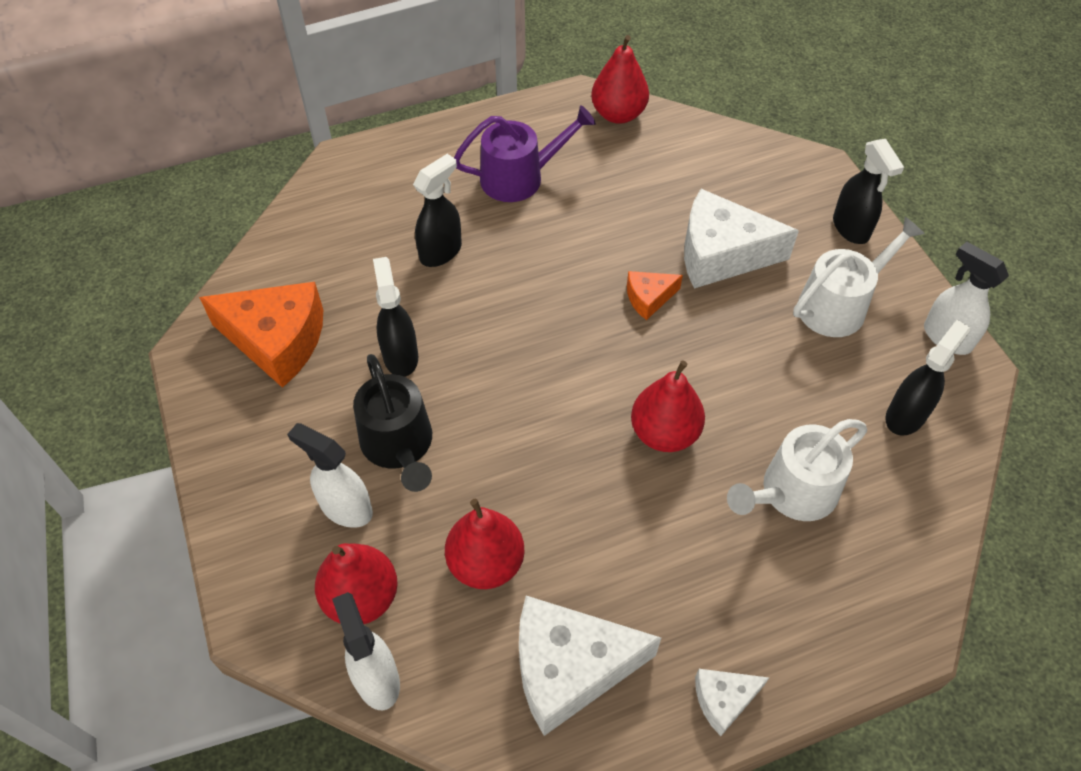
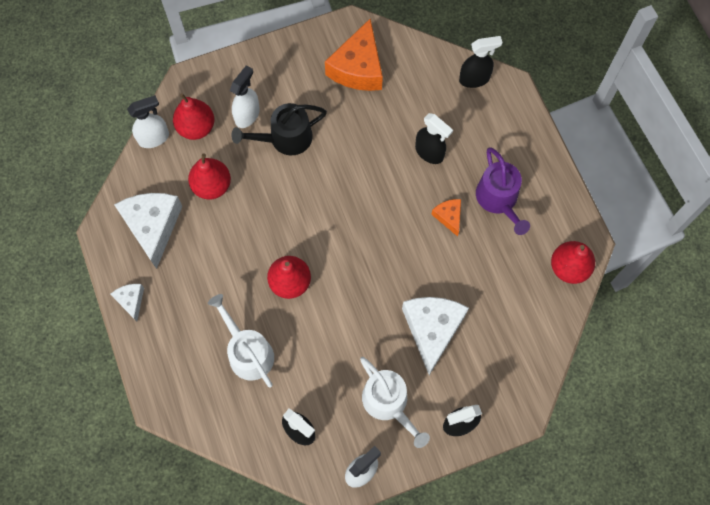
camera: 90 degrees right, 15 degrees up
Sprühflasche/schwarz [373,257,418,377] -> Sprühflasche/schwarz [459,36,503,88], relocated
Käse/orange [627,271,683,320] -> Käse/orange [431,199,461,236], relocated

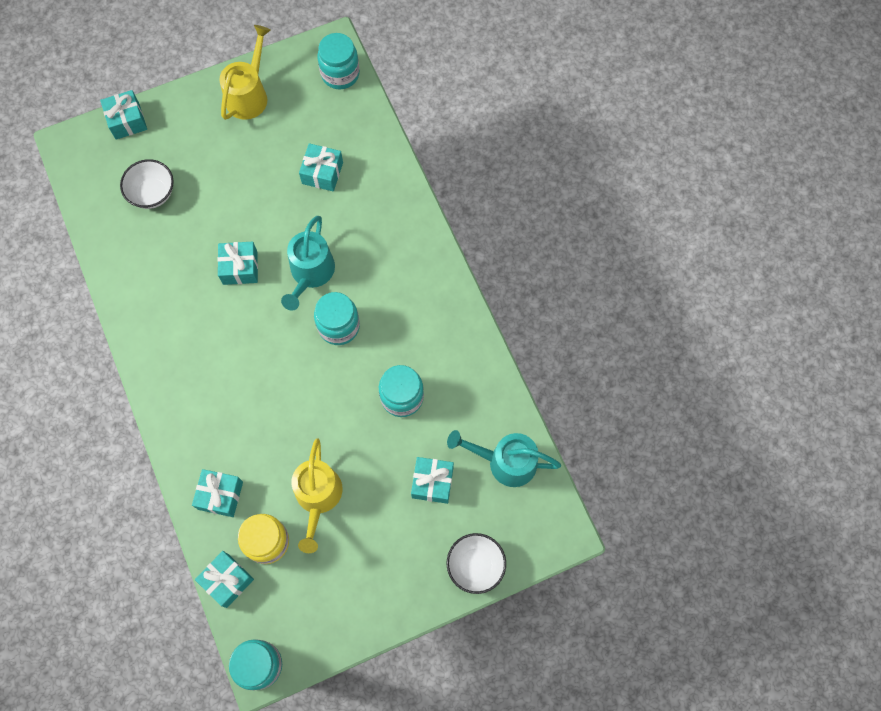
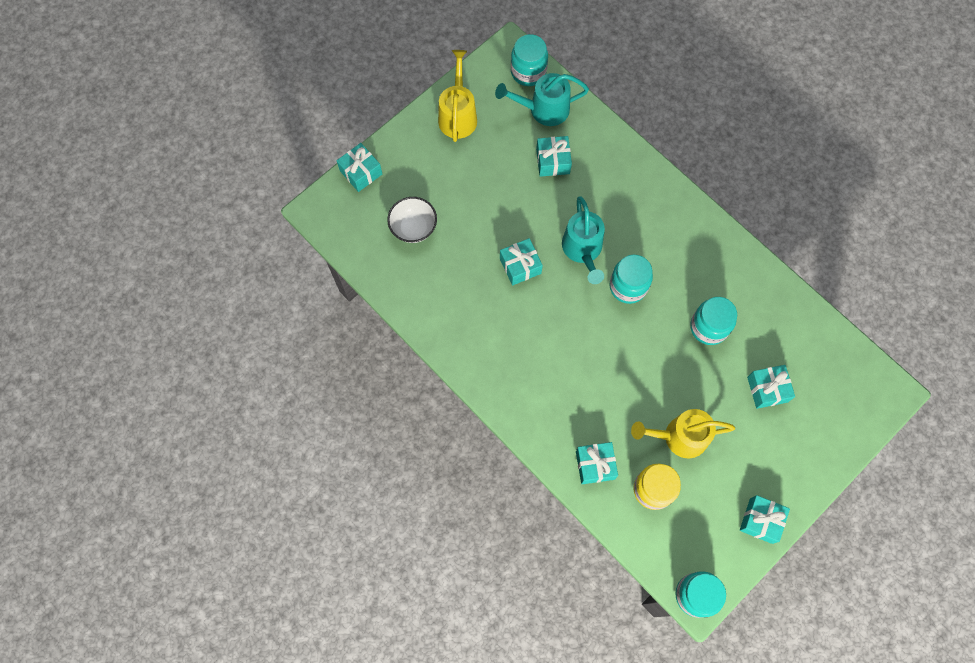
camera: 20 degrees left, 0 degrees up
Geschenk/türkis [195,551,254,608] -> Geschenk/türkis [740,495,790,544], relocated
Gießkanne/gelb [291,438,343,553] -> Gießkanne/gelb [631,409,735,458], 105 degrees clockwise
Gießkanne/türkis [447,430,561,487] -> Gießkanne/türkis [495,73,589,126], relocated
Schüssel/weiß [447,533,506,594] -> none

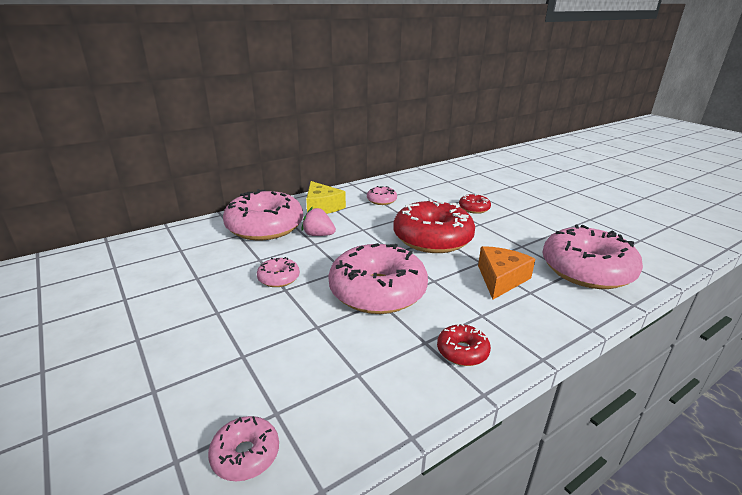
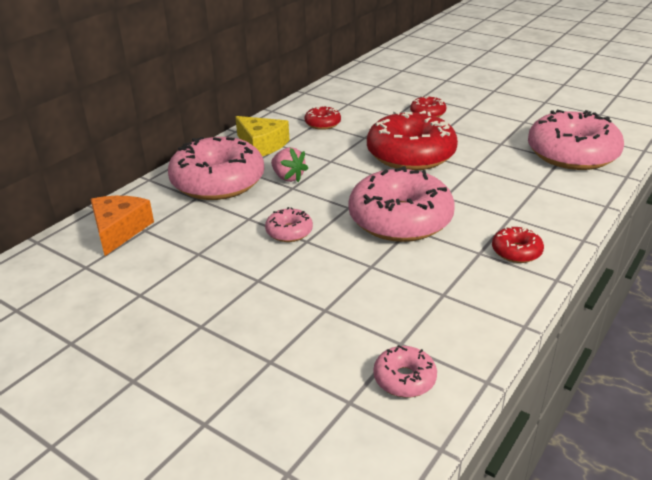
camera: 20 degrees left, 5 degrees up
Erdbeere/rosa [301,207,336,236] -> Erdbeere/rosa [271,147,308,182], 135 degrees counterclockwise
Donut/rosa [367,186,397,205] -> Donut/rot [305,105,341,130]
Käse/orange [478,246,536,299] -> Käse/orange [91,196,154,256], relocated

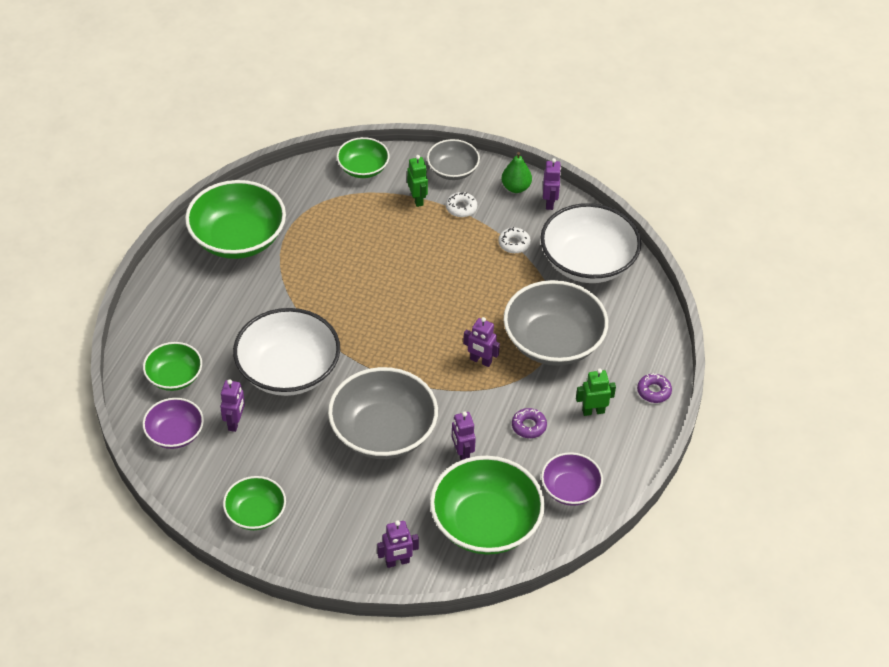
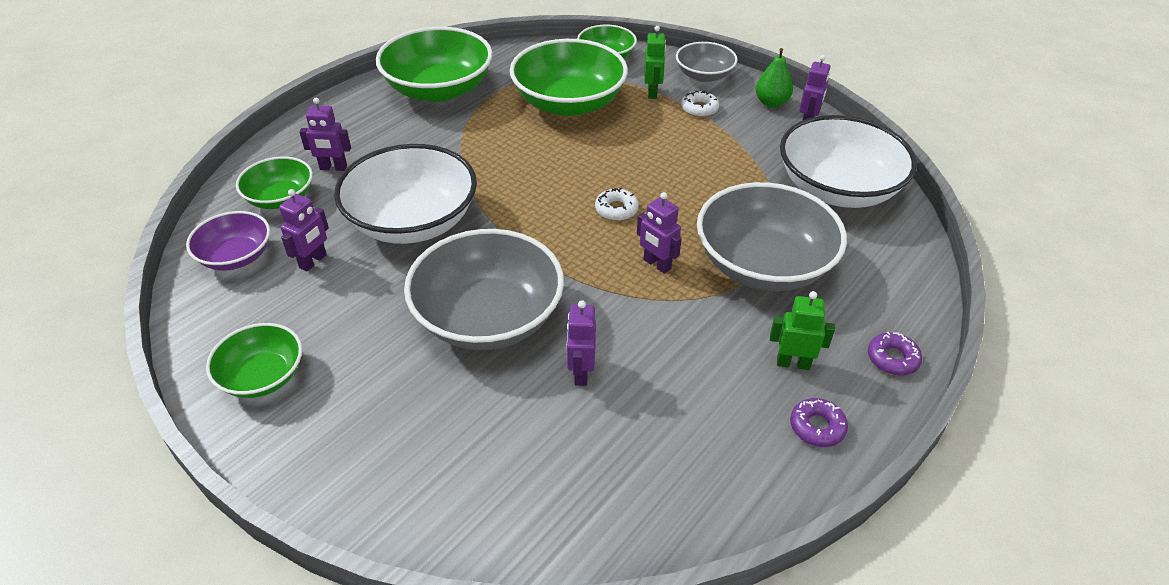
camera: 20 degrees right, 5 degrees down
Roboter/lila [377,521,419,568] -> Roboter/lila [299,98,351,171], relocated
Schüssel/grün [430,456,545,555] -> Schüssel/grün [510,39,628,116], relocated
Donut/weiß [498,227,531,254] -> Donut/weiß [595,188,639,221], relocated
Donut/lila [512,408,547,438] -> Donut/lila [790,398,848,447], relocated
Schüssel/lila [541,452,603,506] -> none

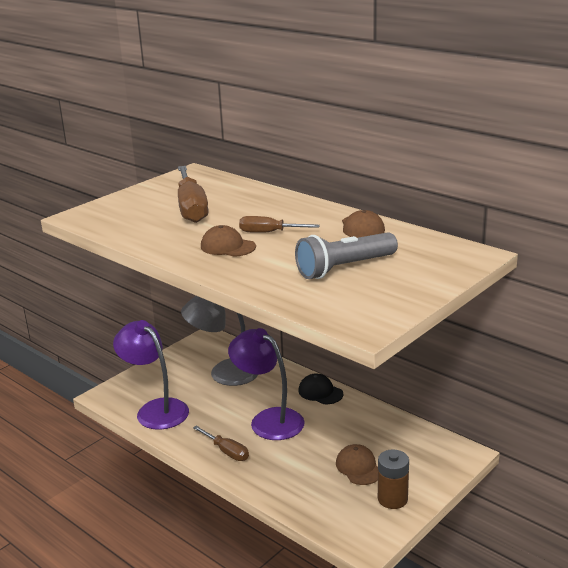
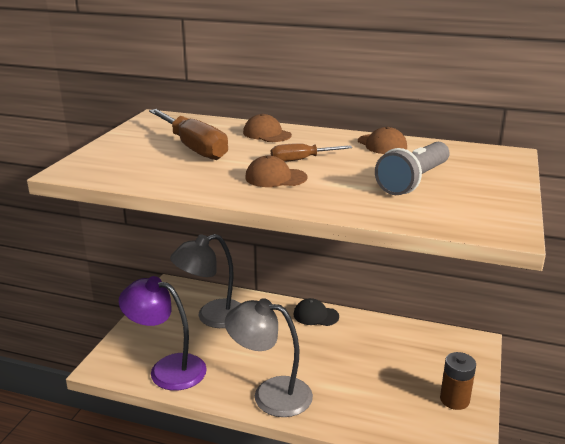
camera: 25 degrees left, 0 degrees up
Schraubenzieher/braun [193,426,249,461] -> Lampe/grau [225,298,313,417]
Lampe/lila [228,328,305,440] -> none
Kappe/braun [336,444,378,485] -> Kappe/braun [243,113,292,142], relocated

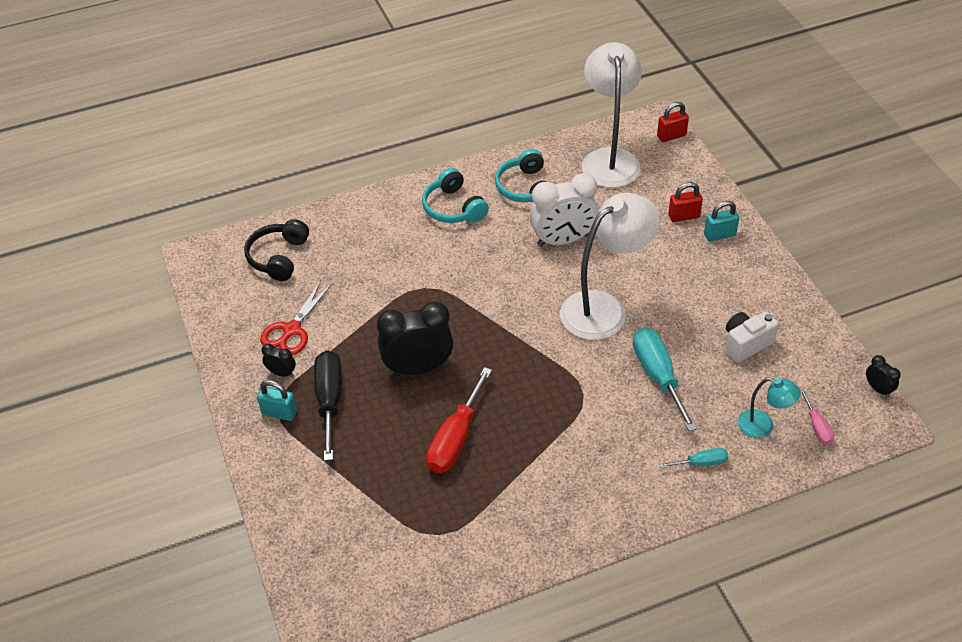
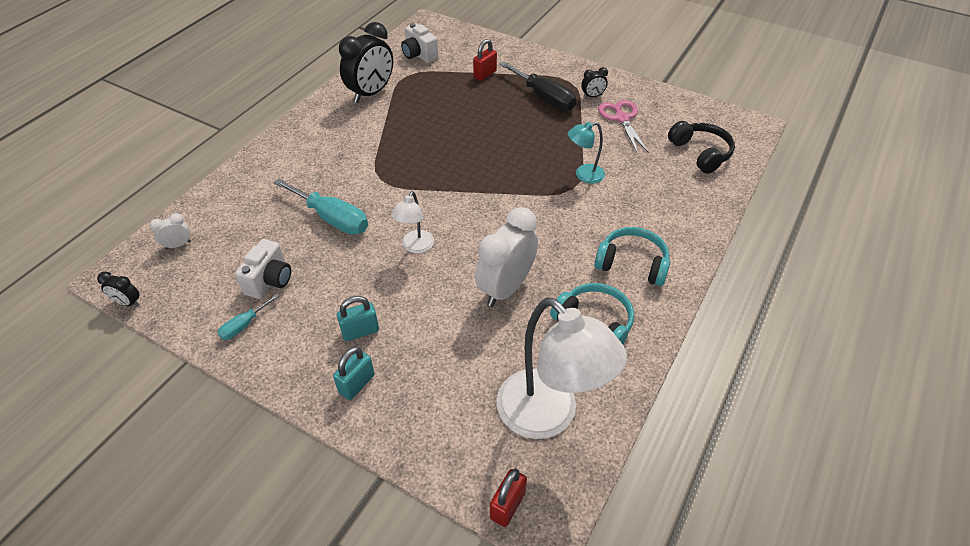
camera: 140 degrees right, 0 degrees up
Vorhängeschloss/türkis [257,380,297,421] -> Vorhängeschloss/türkis [337,296,379,341], relocated
Schere/rot [260,281,332,355] -> Schere/rosa [598,100,649,154]
Wecker/schwarz [377,301,453,375] -> Wecker/schwarz [339,22,393,103], relocated
Schraubenzieher/rot [426,367,492,473] -> none
Lampe/weiß [560,193,660,340] -> Lampe/weiß [391,191,434,253], x0.49
Schraubenzieher/türkis [659,448,729,468] -> Schraubenzieher/türkis [218,294,279,340], relocated
Vorhängeschloss/rot [668,182,703,222] -> Vorhängeschloss/rot [473,39,497,81], relocated
Lampe/türkis [738,378,801,438] -> Lampe/türkis [568,122,605,184], relocated
Schraubenzieher/rosa [800,389,834,445] -> Wecker/weiß [150,213,191,249]
none -> Kamera/weiß [401,23,438,63]

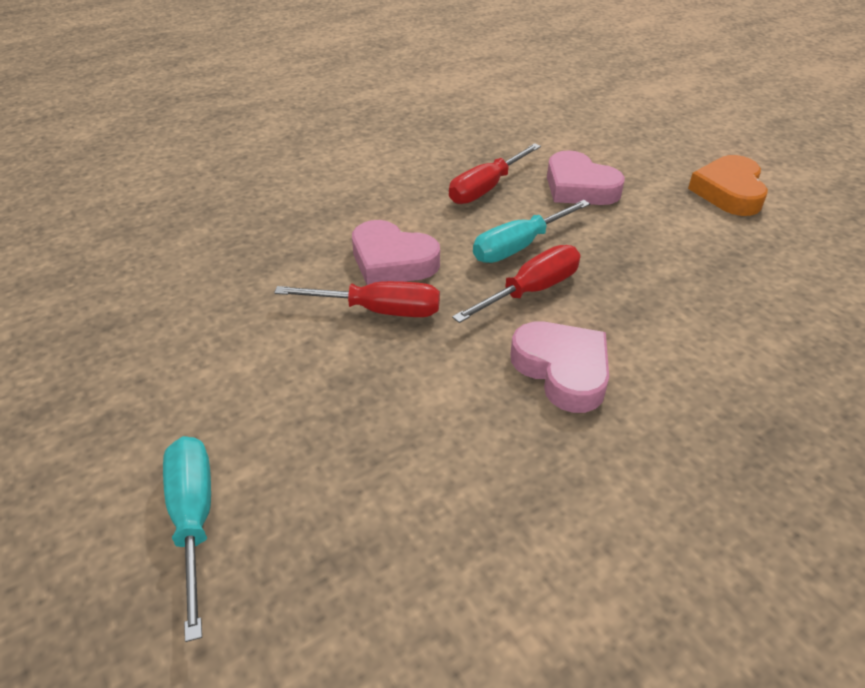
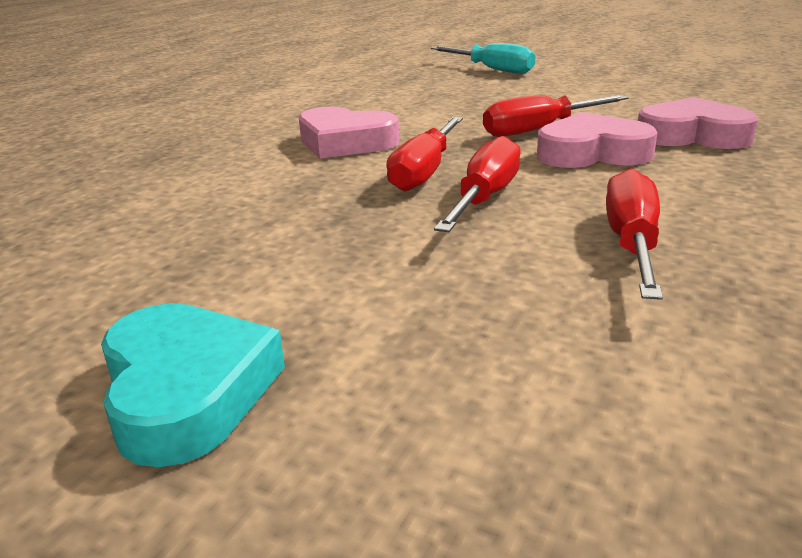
camera: 150 degrees right, 15 degrees down
Schraubenzieher/türkis [473,200,590,263] -> Schraubenzieher/rot [434,136,521,232]
Herz/rosa [547,150,625,205] -> Herz/rosa [638,97,758,149], relocated
Herz/orange [688,155,768,216] -> Herz/türkis [101,303,285,467]

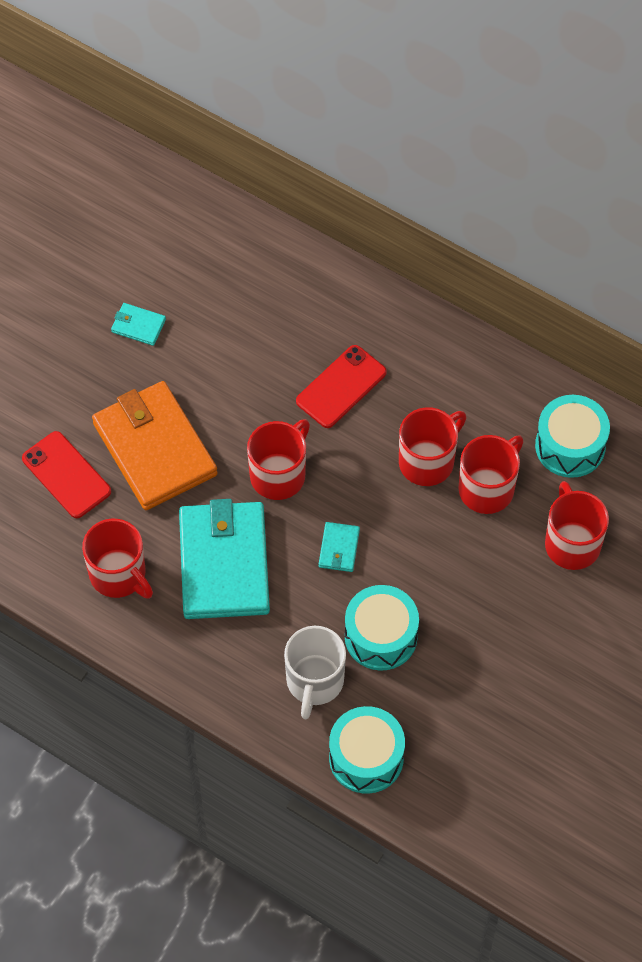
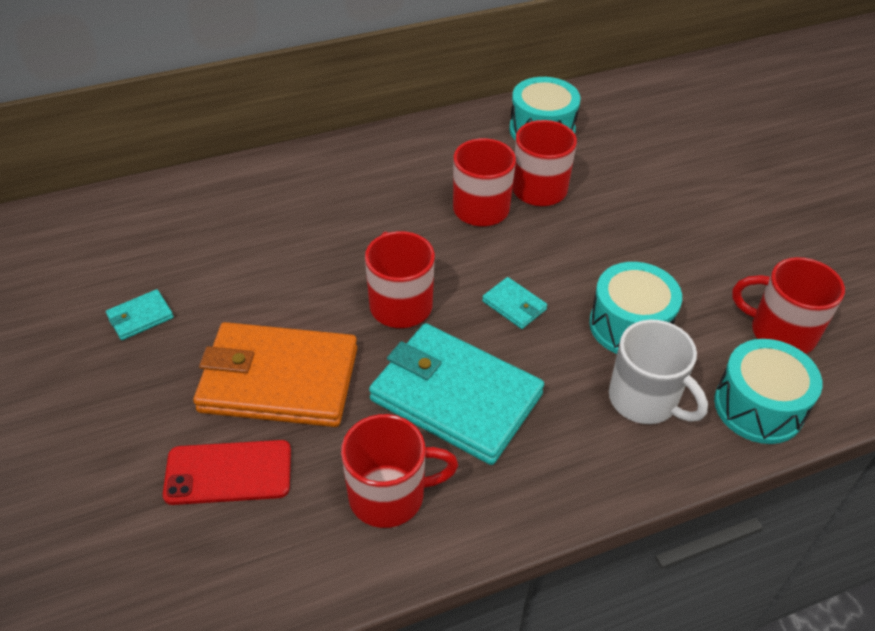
camera: 55 degrees left, 15 degrees down
Handy/rot [296,345,387,428] -> none
Tasse/rot [545,481,609,570] -> Tasse/rot [732,257,845,354], relocated

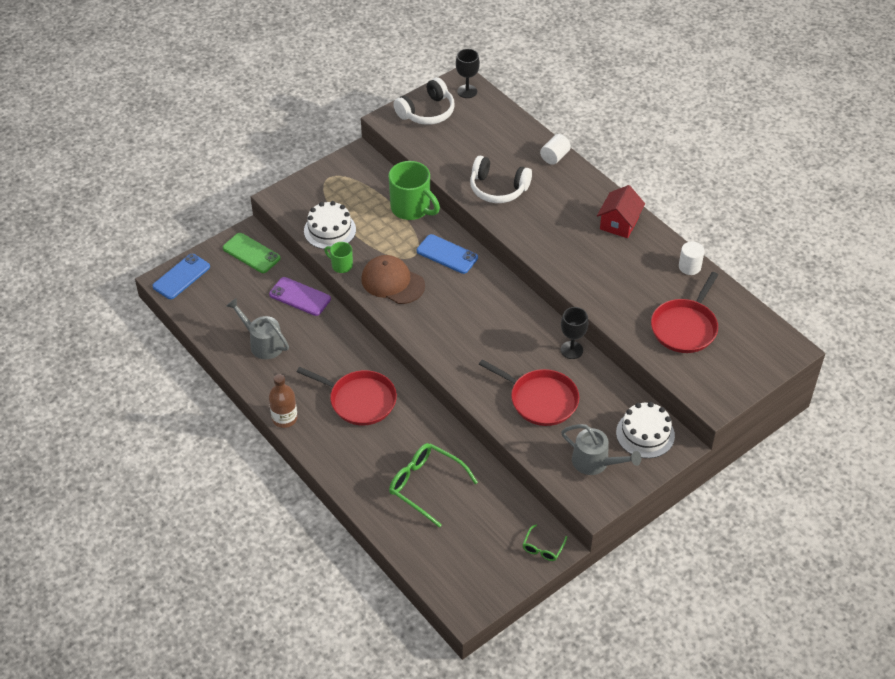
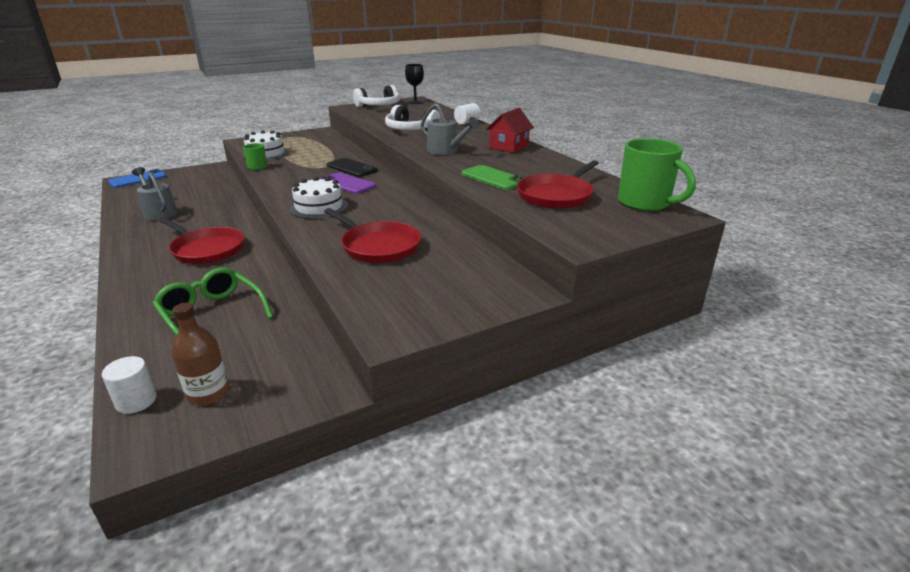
camera: 10 degrees right, 20 degrees down
Handy/grün [223,233,281,273] -> Handy/grün [462,165,524,190], relocated
Handy/lila [269,277,331,316] -> Handy/lila [320,173,376,194], relocated
Flasche/braun [269,374,298,428] -> Flasche/braun [171,303,229,405], relocated
Kappe/braun [361,255,425,304] -> none
Tasse/grün [388,161,440,220] -> Tasse/grün [618,138,696,211], relocated
Handy/blau [417,234,478,274] -> Handy/schwarz [327,158,378,177]
Brille/grün [522,524,567,561] -> none
Kelch/schwarz [561,307,588,359] -> none
Gießkanne/grau [561,424,641,475] -> Gießkanne/grau [421,103,480,155], relocated
Kuchen/weiß [616,402,675,458] -> Kuchen/weiß [289,177,348,219], relocated
Vollzylinder/weiß [679,242,704,275] -> Vollzylinder/weiß [102,356,157,414], relocated

